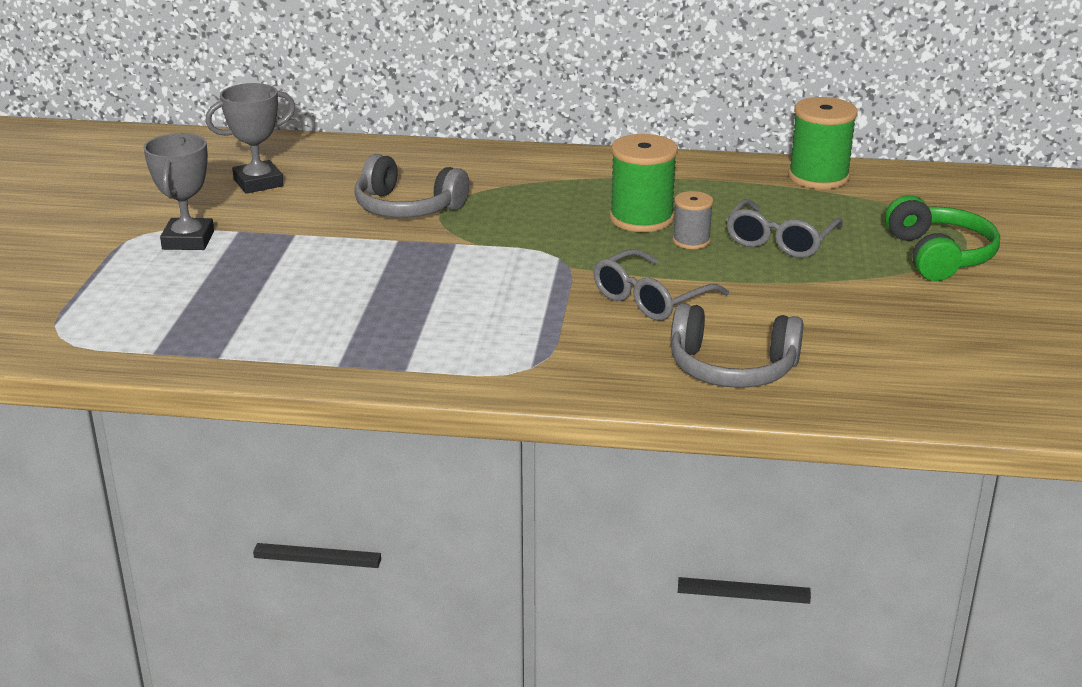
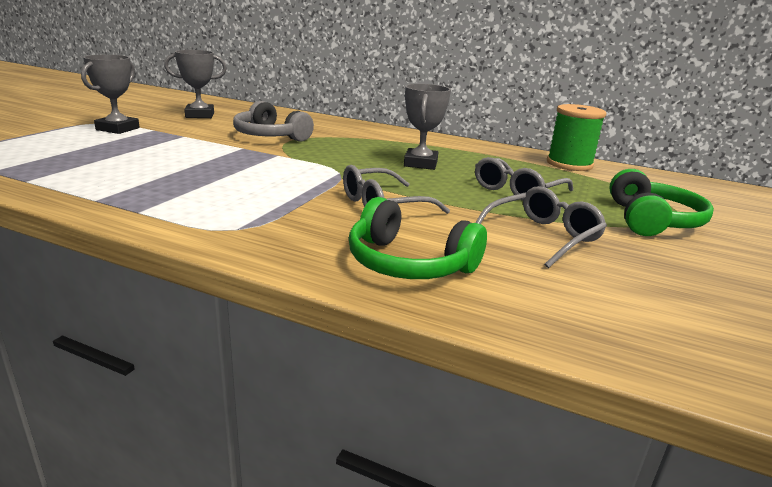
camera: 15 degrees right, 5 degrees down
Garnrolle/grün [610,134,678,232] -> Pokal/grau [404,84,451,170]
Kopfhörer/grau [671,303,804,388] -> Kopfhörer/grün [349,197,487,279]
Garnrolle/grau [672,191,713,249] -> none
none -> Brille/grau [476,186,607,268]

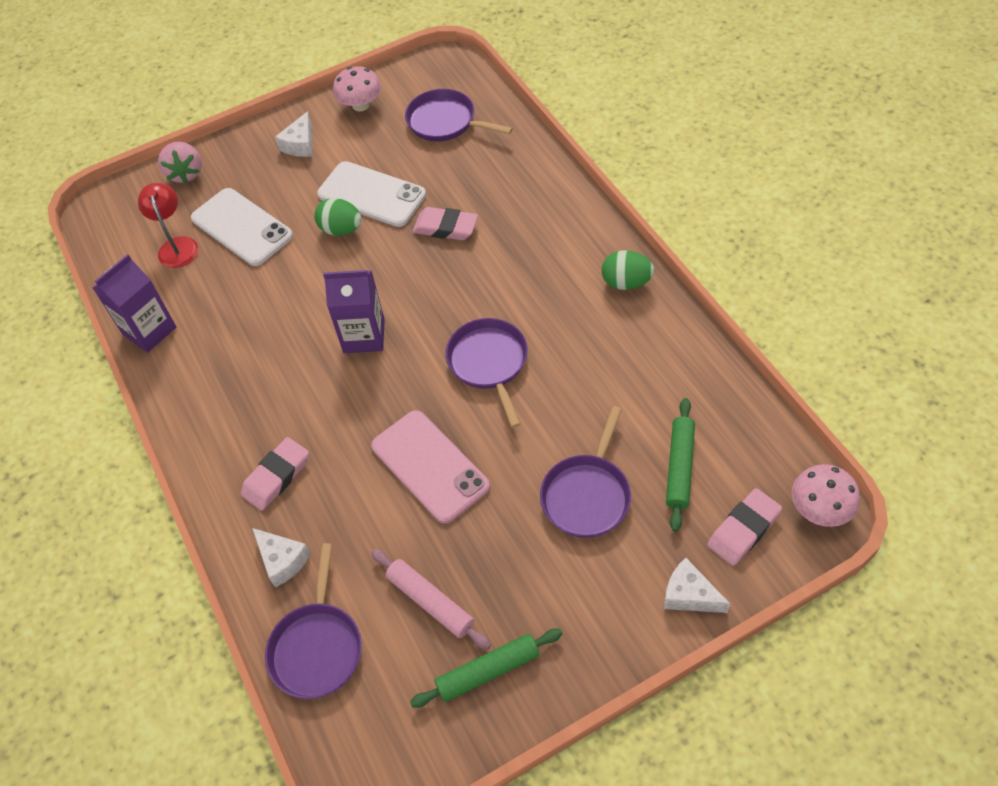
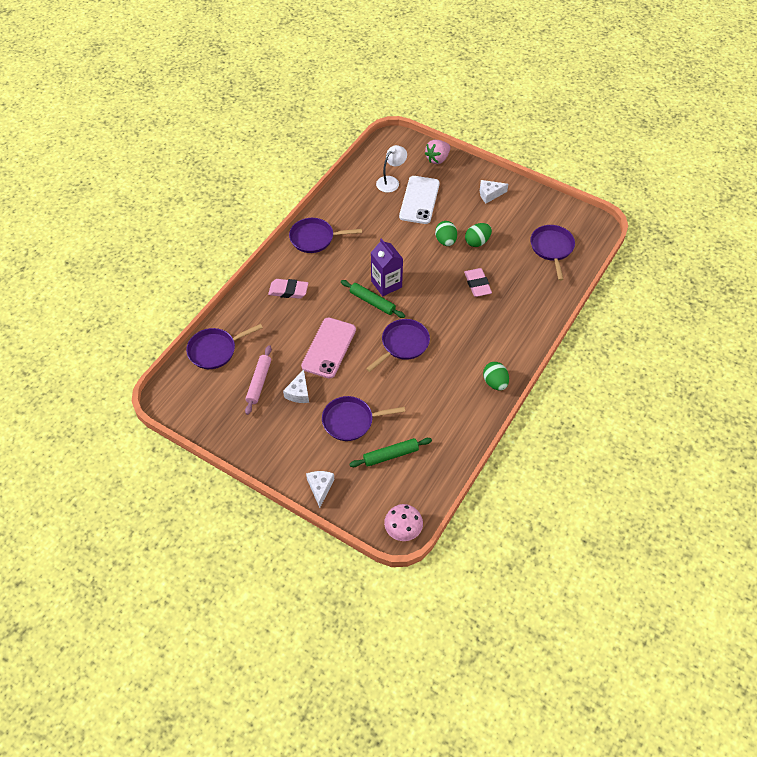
camera: 55 degrees right, 0 degrees up
Getränkekarton/lila [93,254,176,353] -> none
Lampe/rot [138,183,198,268] -> Lampe/weiß [376,145,407,193]
Käse/weiß [252,528,311,587] -> Käse/weiß [283,369,309,403], relocated
Handy/weiß [317,161,426,227] -> Ei/grün [465,223,492,247]
Pilz/rosa [333,66,381,112] -> none
Nudelholz/grün [410,629,562,708] -> Nudelholz/grün [341,280,405,318], relocated
Radiergummi/rosa [707,488,782,566] -> none
none -> Pfanne/lila [289,218,362,253]

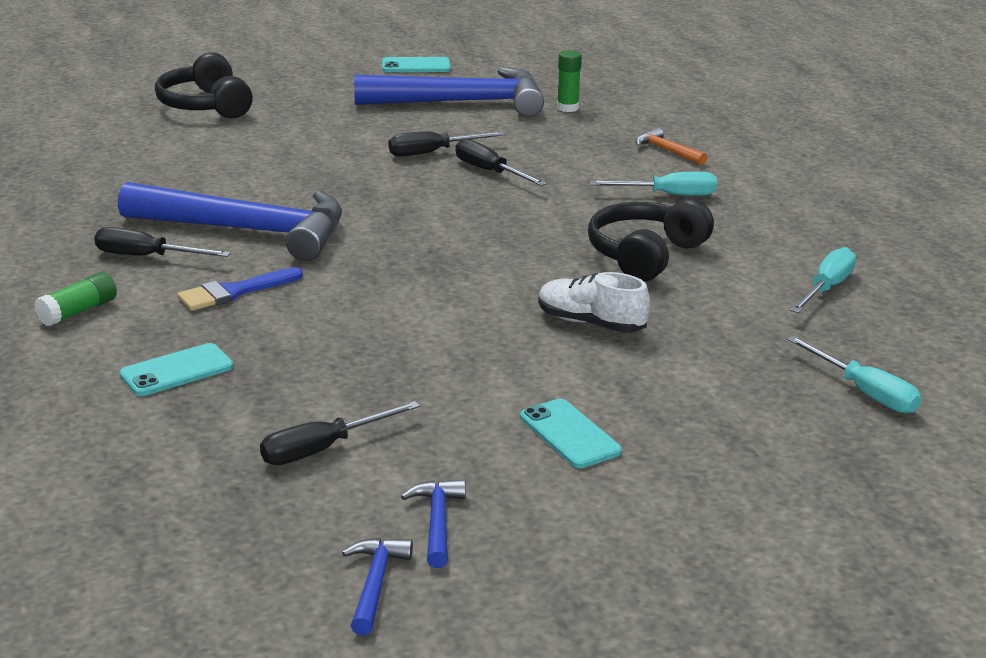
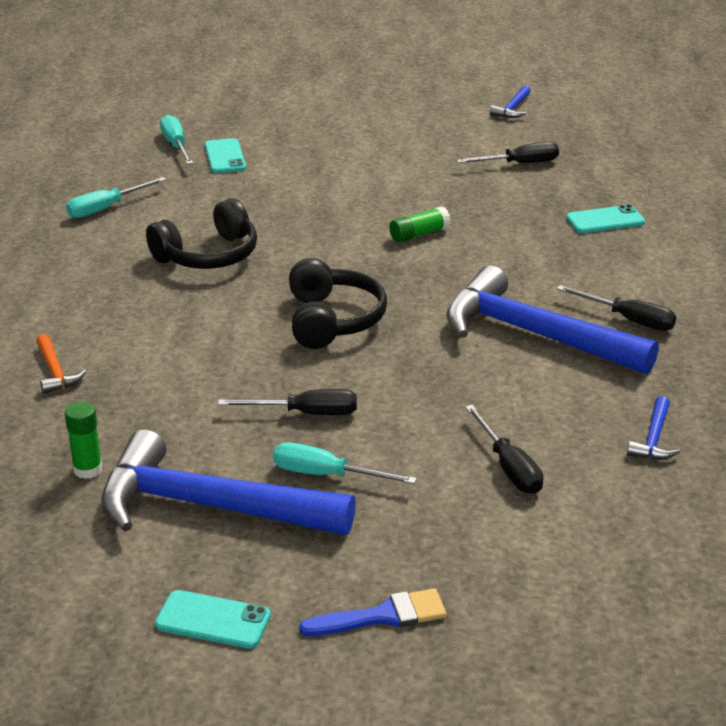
camera: 160 degrees left, 5 degrees up
Klebestift/grün [34,272,117,326] -> Klebestift/grün [389,207,451,243], relocated
Kopfhörer/schwarz [155,52,253,118] -> Kopfhörer/schwarz [289,258,387,349], relocated
Pinsel/blau [177,267,303,311] -> Pinsel/blau [299,588,446,636], relocated
Hammer/blau [401,480,465,568] -> Hammer/blau [627,396,680,460], relocated
Schraubenzieher/schwarz [455,138,547,186] -> Schraubenzieher/schwarz [465,405,543,494], relocated
Handy/türkis [520,399,622,468] -> Handy/türkis [205,138,246,173], relocated
Schuh/weiß [538,272,650,333] -> none
Schraubenzieher/türkis [590,172,717,196] -> Schraubenzieher/türkis [273,442,417,484], relocated

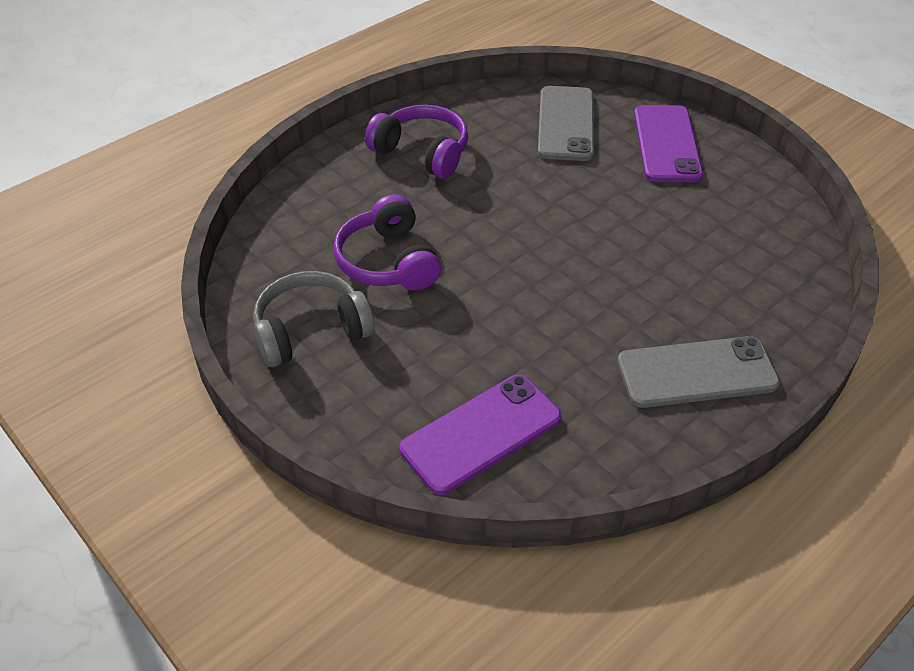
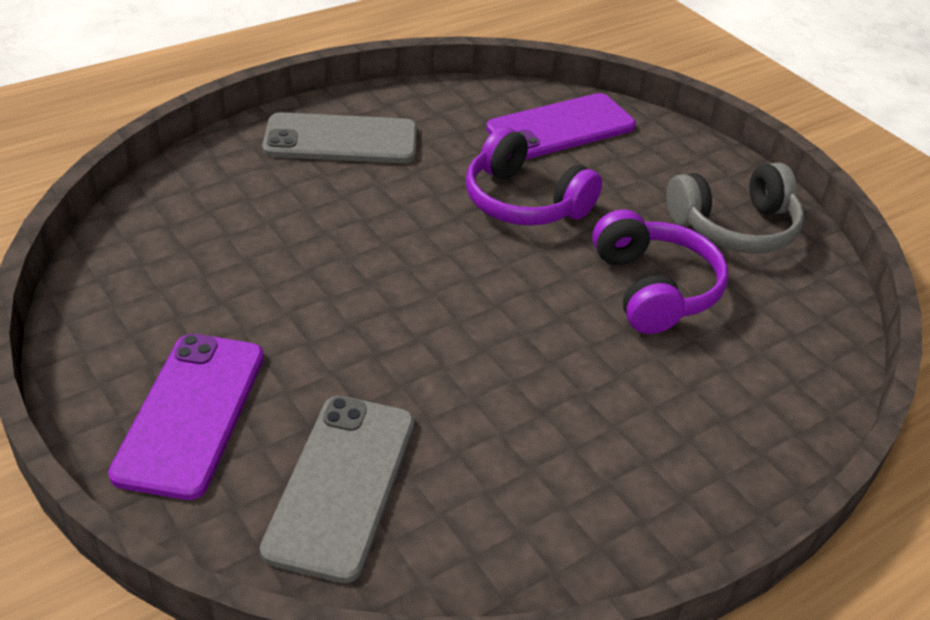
camera: 175 degrees left, 5 degrees down
Kopfhörer/lila [365,105,468,179] -> Kopfhörer/lila [466,127,602,226], relocated

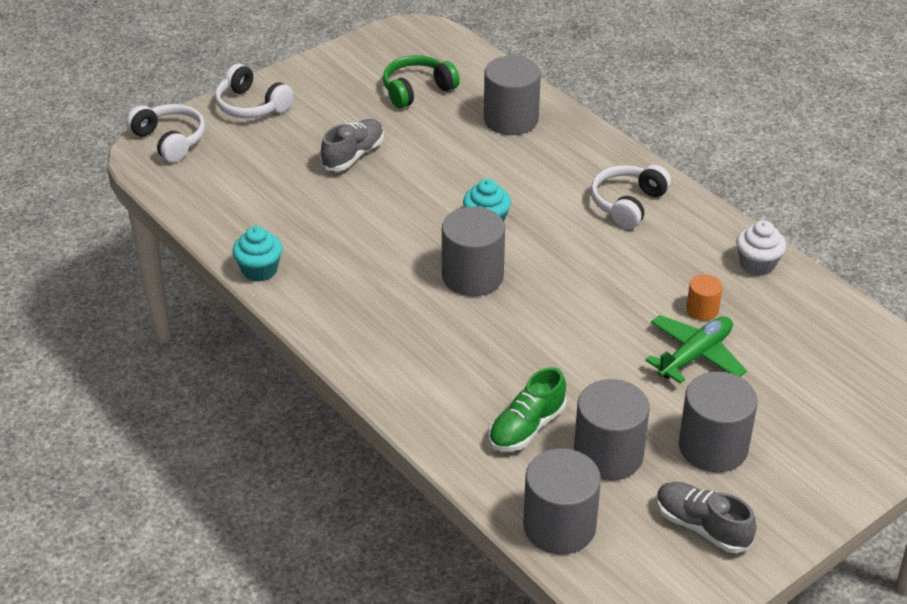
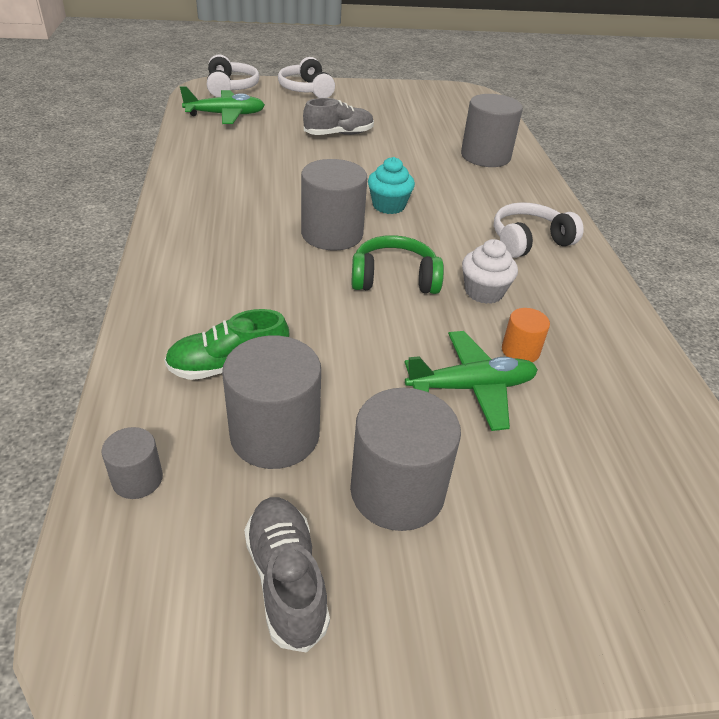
camera: 30 degrees right, 0 degrees up
Muffin/türkis [233,226,282,282] -> none
Kopfhörer/grün [383,55,460,108] -> Kopfhörer/grün [351,235,444,294], relocated
Vollzylinder/grau [523,448,601,555] -> Vollzylinder/grau [101,427,163,499], x0.51
Muffin/weiß [736,220,786,276] -> Muffin/weiß [462,239,518,304], relocated
none -> Flugzeug/grün [180,86,265,124]

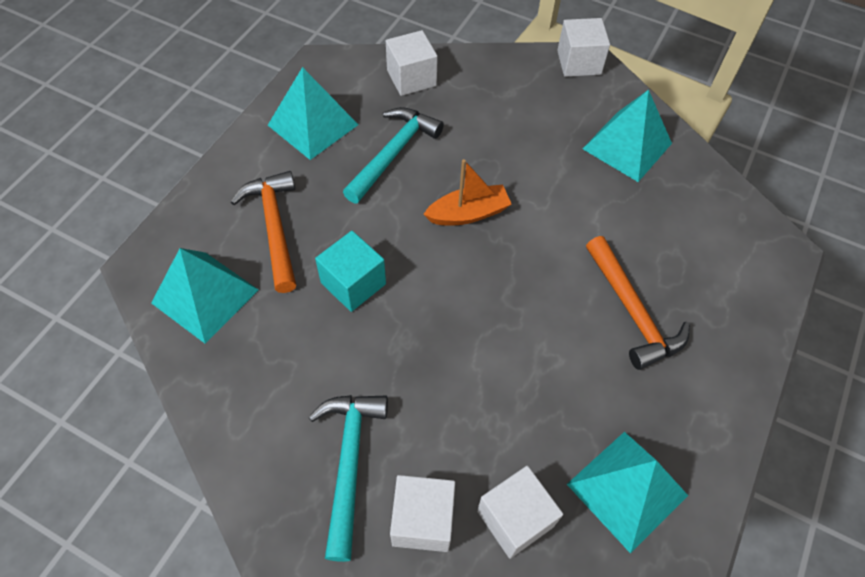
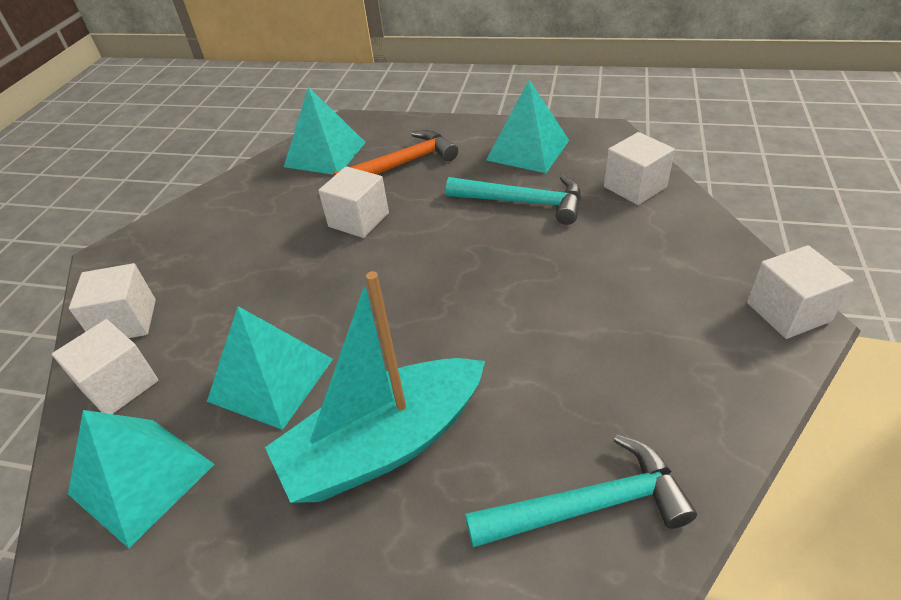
camera: 80 degrees right, 15 degrees down
Hammer/türkis [309,395,388,562] -> Hammer/türkis [465,435,697,548], relocated
Kubus/türkis [315,231,386,312] -> Kubus/weiß [318,166,389,238]
Boot/orange [423,159,511,225] -> none
Pyramide/türkis [583,90,672,182] -> Pyramide/türkis [207,306,333,430], relocated
Hammer/orange [586,236,690,370] -> Boot/türkis [265,271,485,503]

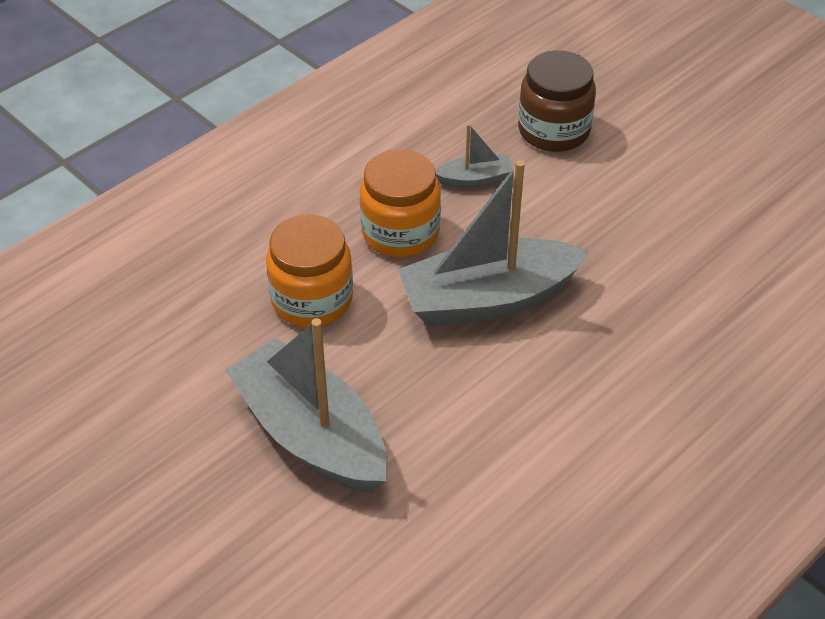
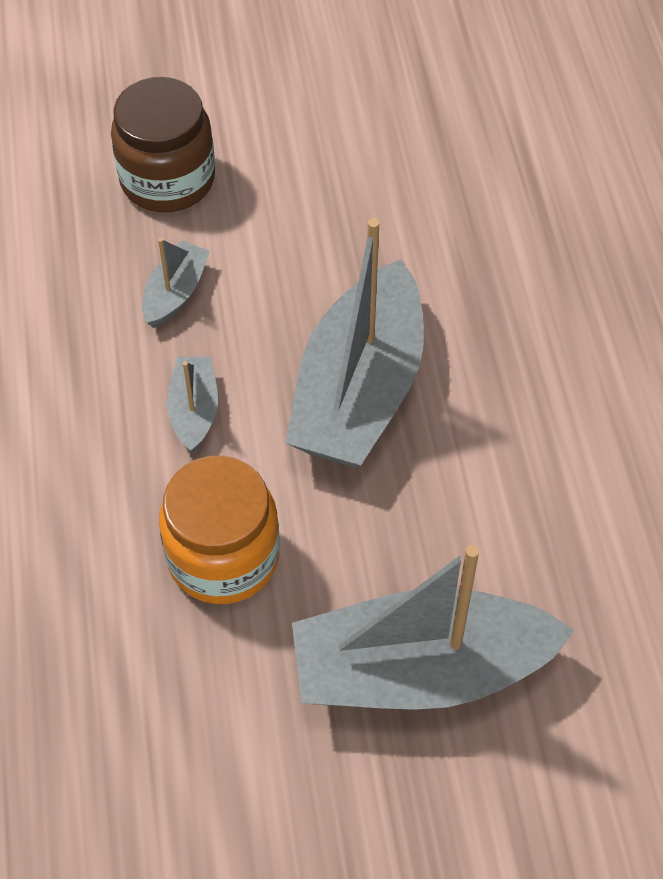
camera: 55 degrees left, 10 degrees up
Einmachglas/orange [360,149,441,258] -> Boot/grau [167,356,218,453]

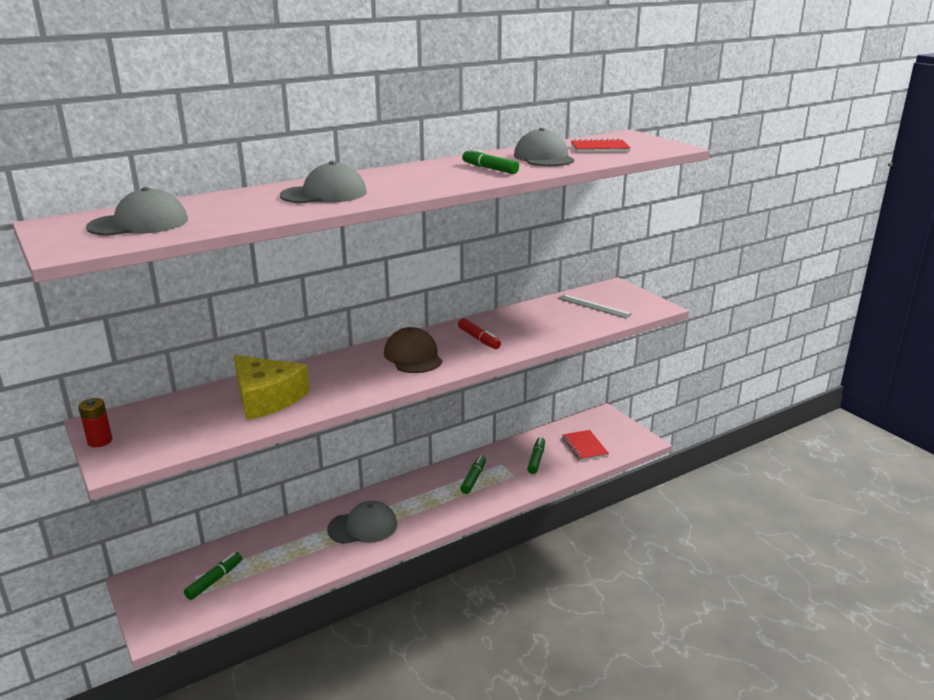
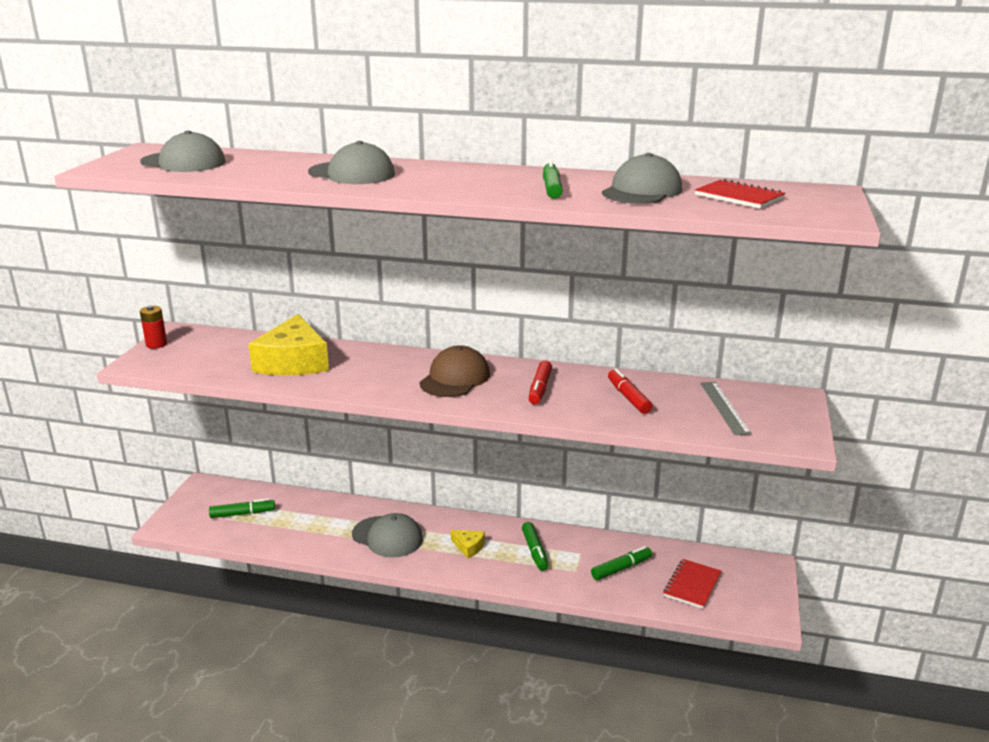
camera: 45 degrees right, 0 degrees up
Filzstift/grün [460,455,486,494] -> Filzstift/grün [522,522,549,571], 105 degrees clockwise
none -> Käse/gelb [451,530,485,558]
none -> Filzstift/rot [608,368,652,414]

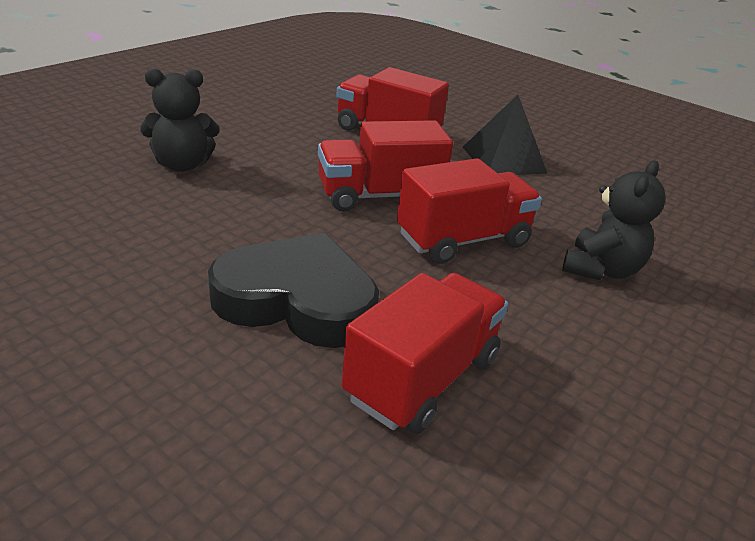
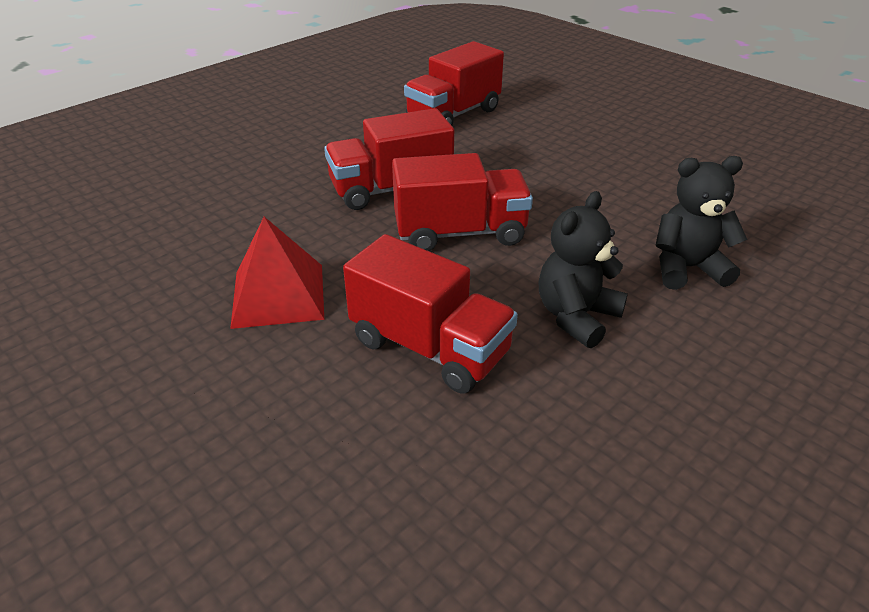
camera: 170 degrees left, 5 degrees up
Herz/schwarz [208,233,379,348] -> none
Pyramide/schwarz [463,95,547,175] -> Pyramide/rot [230,217,324,329]
Teddybär/schwarz [562,161,666,280] -> Teddybär/schwarz [539,191,628,348], relocated

